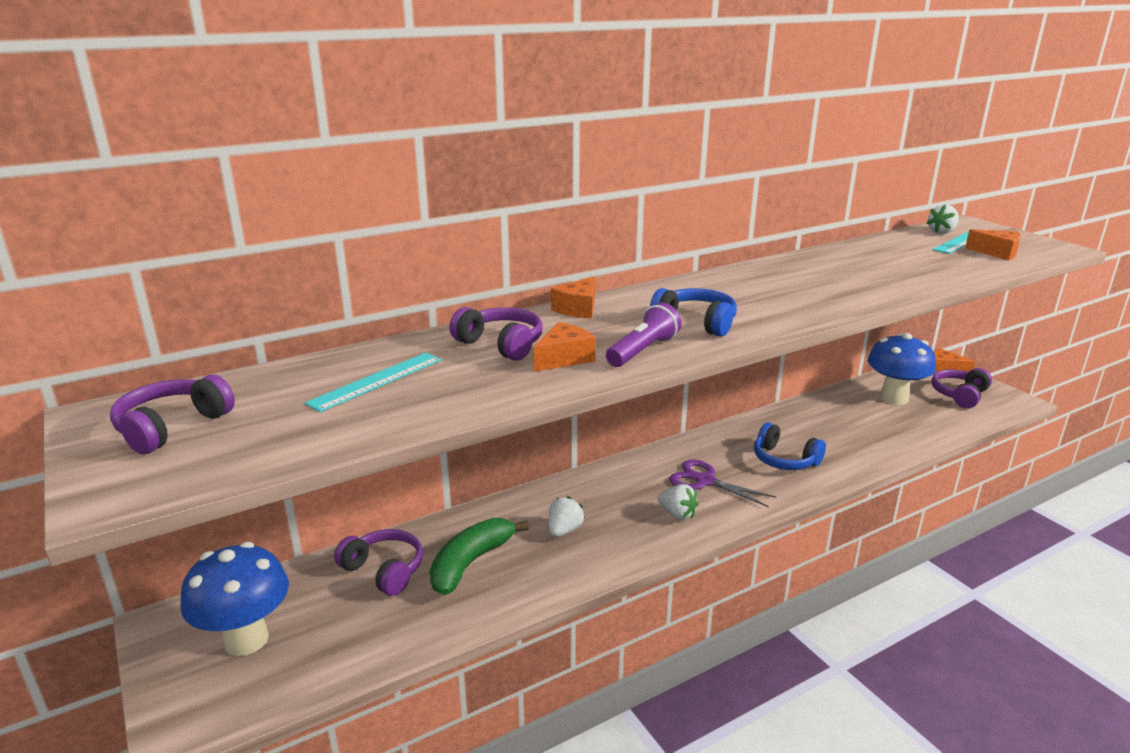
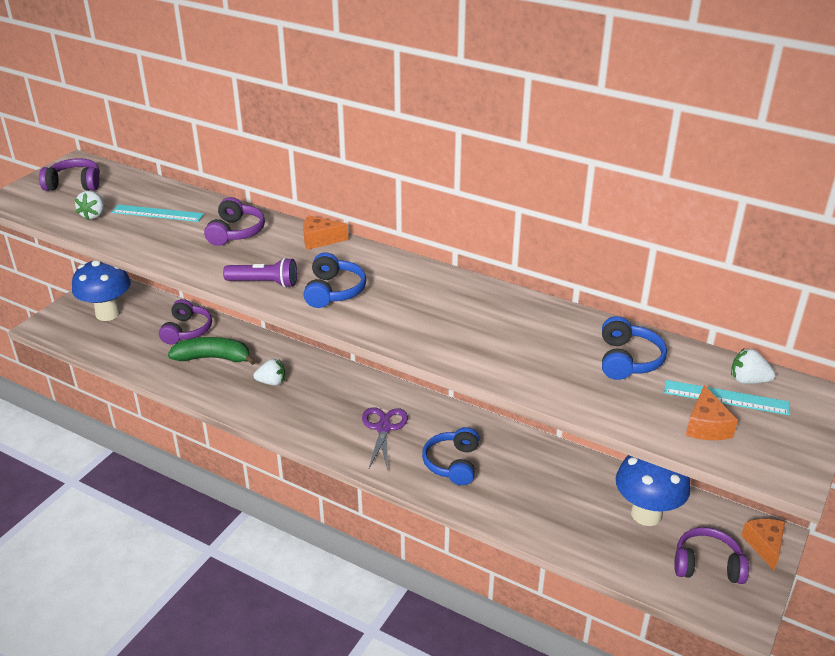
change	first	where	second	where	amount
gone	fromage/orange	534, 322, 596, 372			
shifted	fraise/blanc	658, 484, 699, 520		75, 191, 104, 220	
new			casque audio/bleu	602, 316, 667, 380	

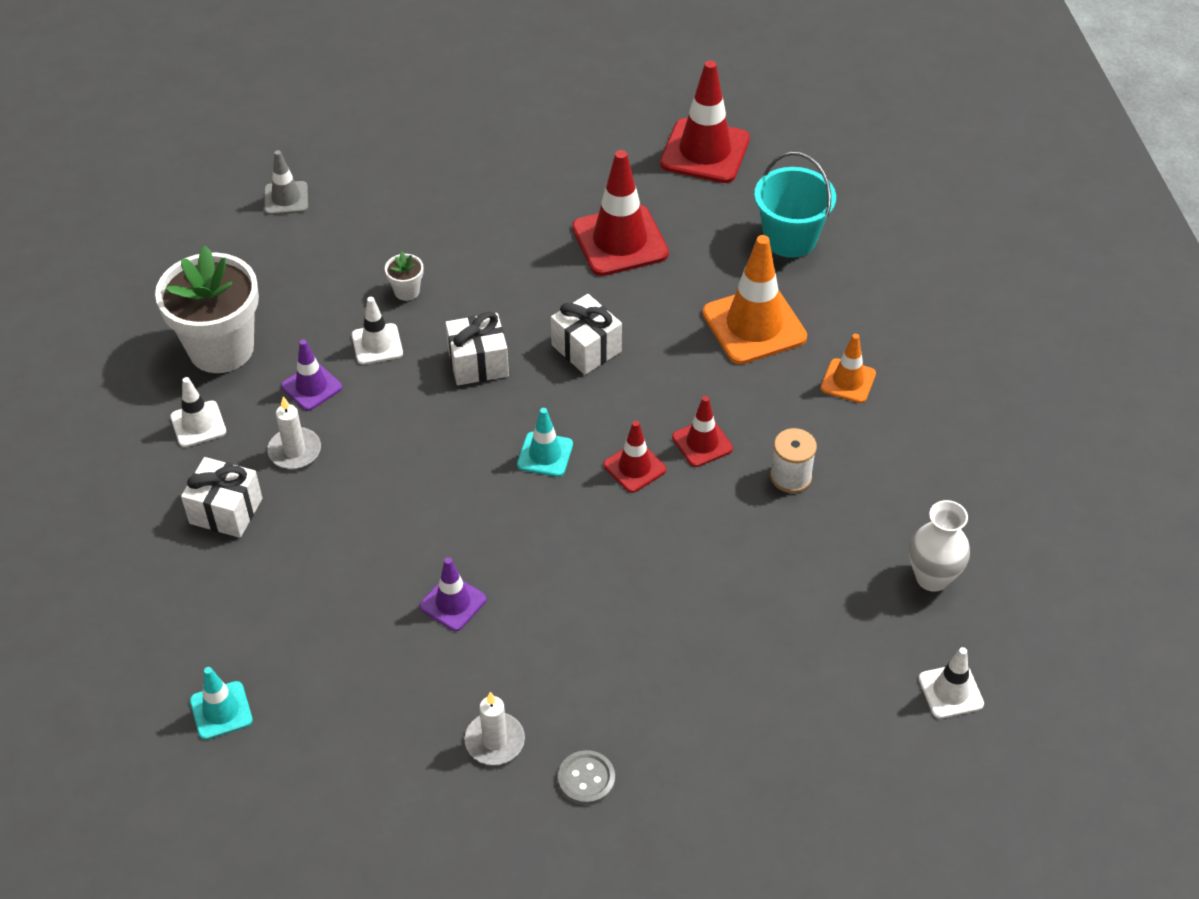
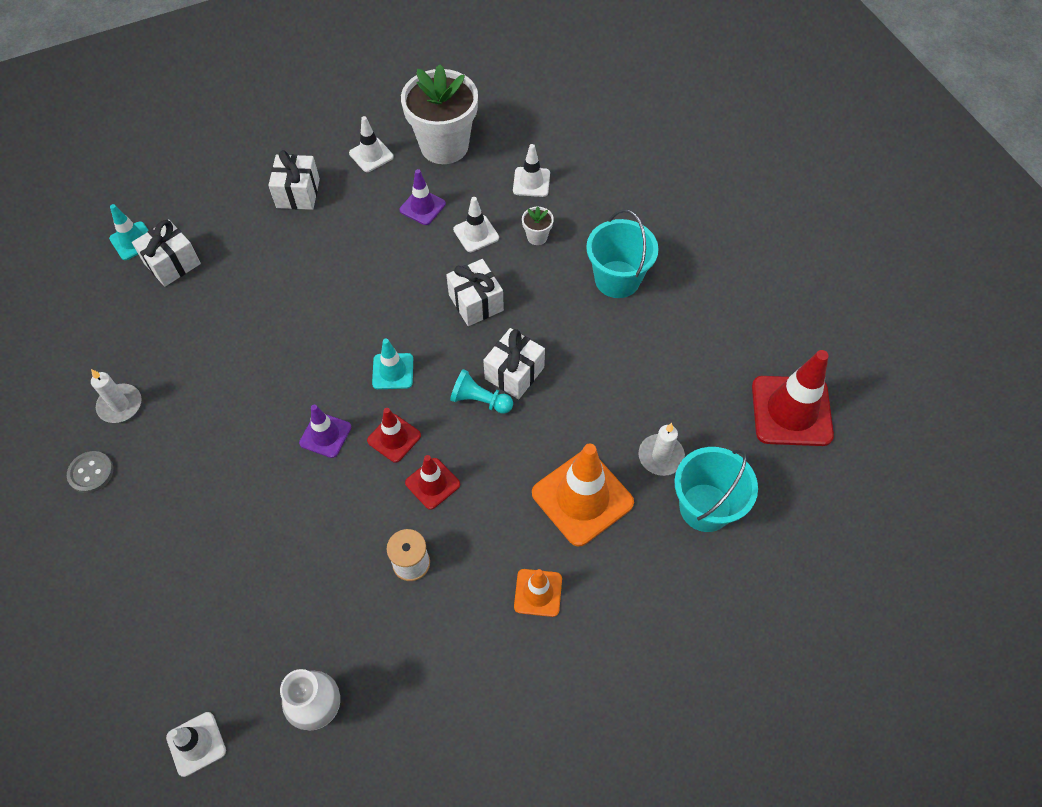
change	first	where	second	where	amount
gone	cône de chantier/gris	264, 150, 308, 215			
shifted	bougie/blanc	267, 397, 321, 469		639, 423, 685, 476	
shifted	cône de chantier/violet	420, 558, 486, 631		299, 405, 351, 458	
gone	cône de chantier/rouge	572, 150, 669, 276			
new			cadeau/blanc	132, 219, 201, 287	
new			pion/turquoise	450, 369, 513, 414	
new			cône de chantier/blanc	513, 144, 550, 197	
new			seau/turquoise	586, 209, 659, 298	

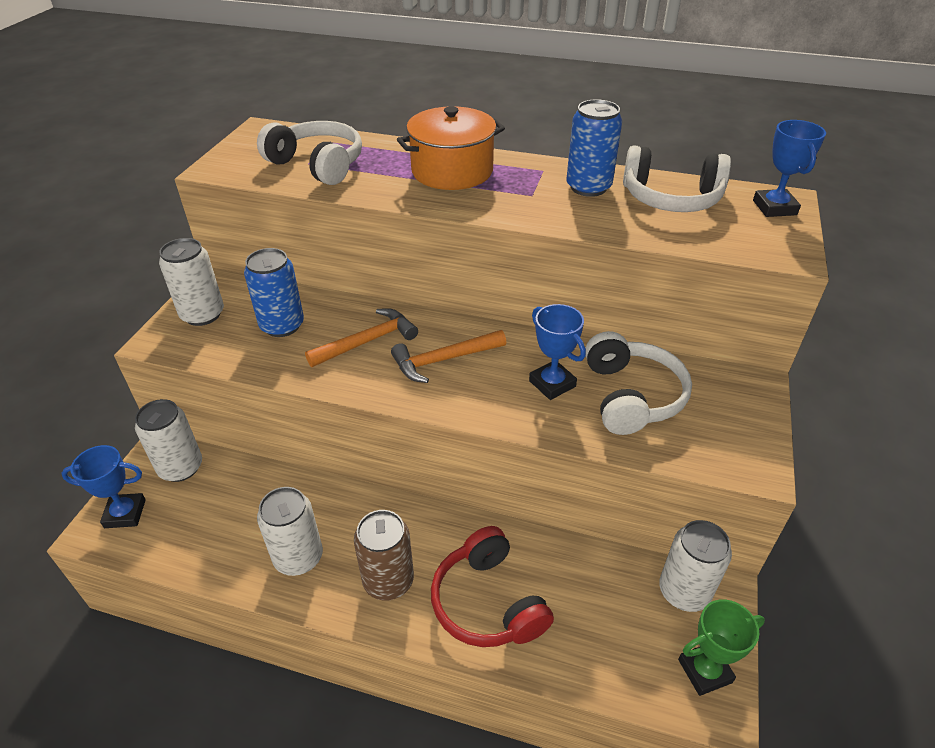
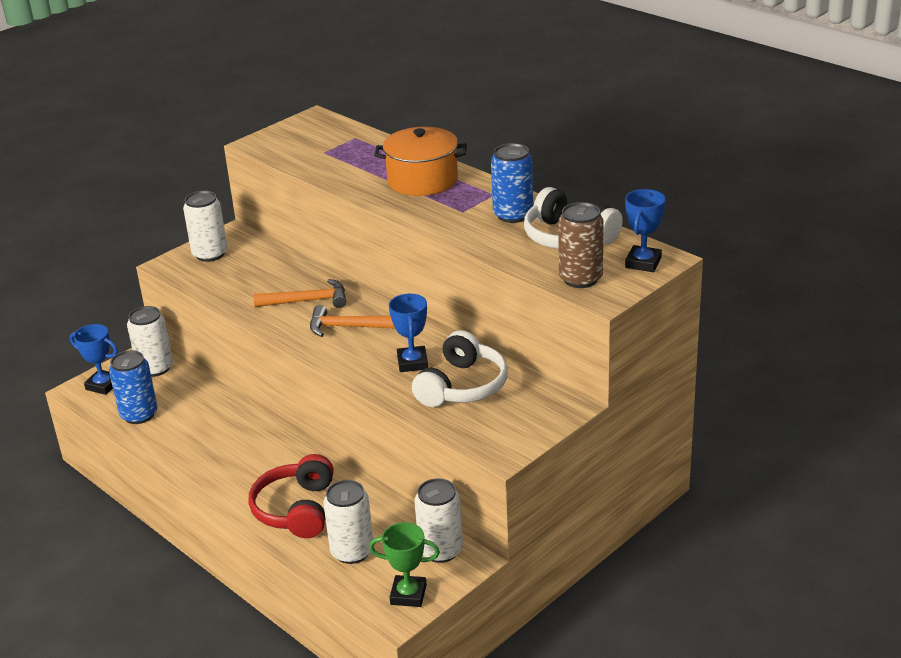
change	first	where	second	where	amount
shifted	canette/bleu	244, 248, 304, 337		109, 350, 158, 424	
gone	casque audio/blanc	257, 121, 362, 185			
shifted	canette/blanc	257, 487, 323, 576		323, 480, 373, 564	
shifted	canette/marron	354, 510, 414, 601		558, 202, 604, 288	

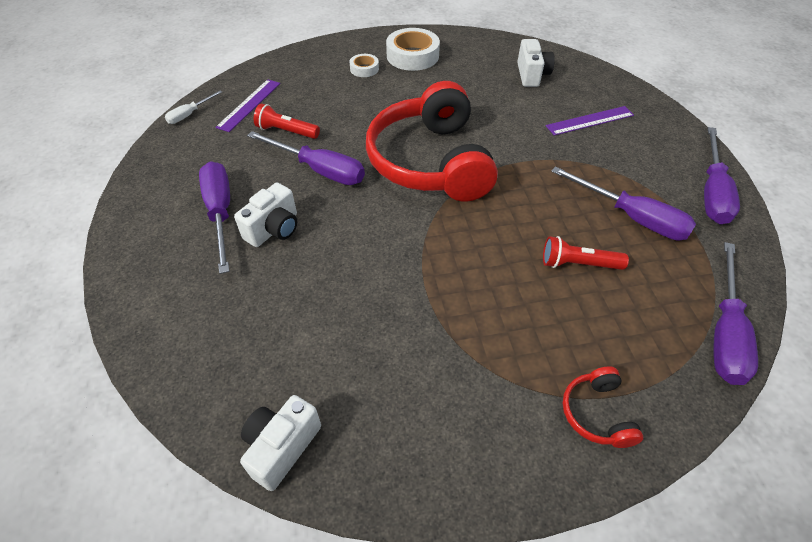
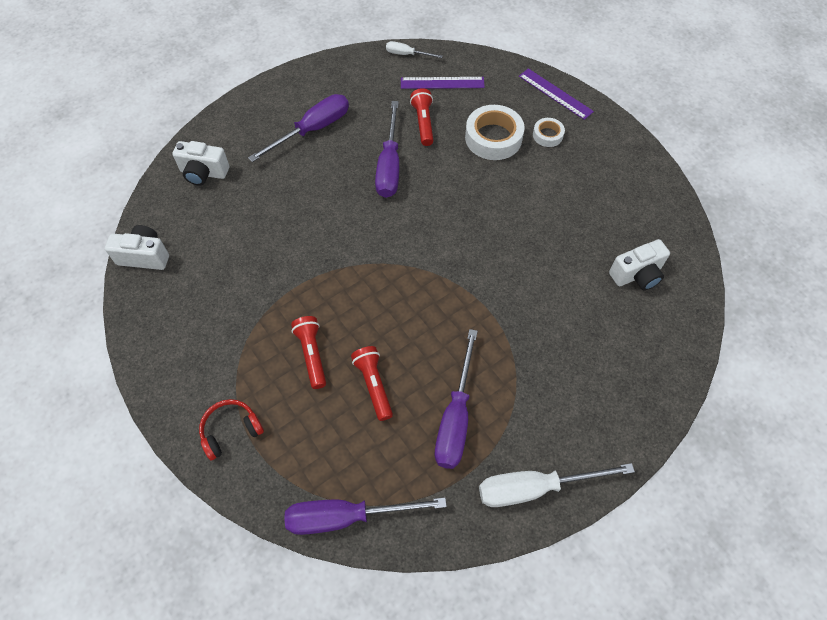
change	first	where	second	where	amount
shifted	appareil photo/blanc	234, 183, 297, 247		172, 141, 229, 186	
gone	casque audio/rouge	366, 81, 498, 202			
shifted	ruban adhésif/blanc	386, 28, 440, 71		465, 105, 525, 160	
shifted	règle/violet	546, 106, 634, 136		519, 68, 594, 120	
repainted	tournevis/violet	704, 127, 740, 224	tournevis/blanc	479, 463, 635, 507	
new			lampe de poche/rouge	291, 316, 326, 389	

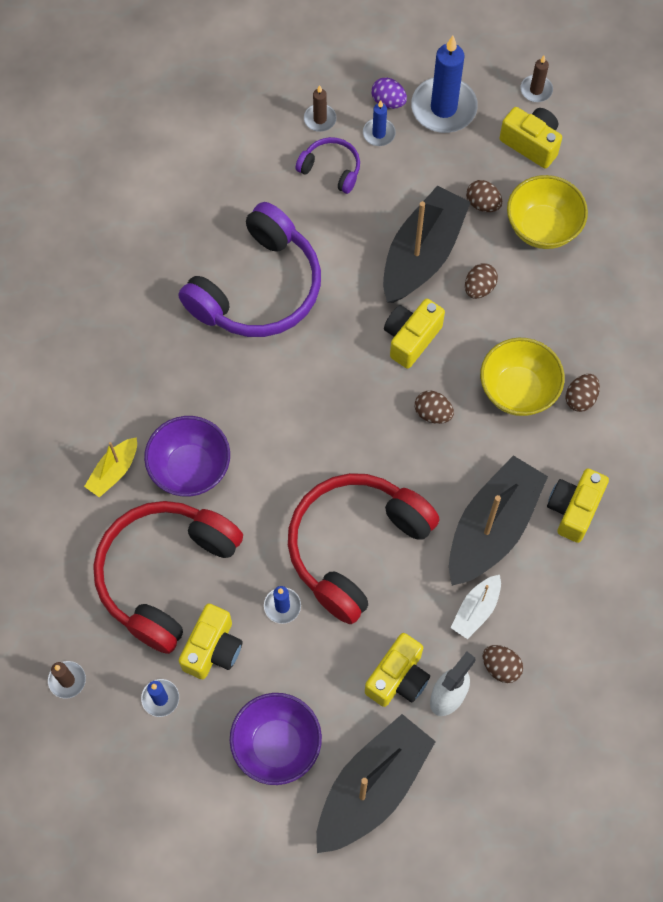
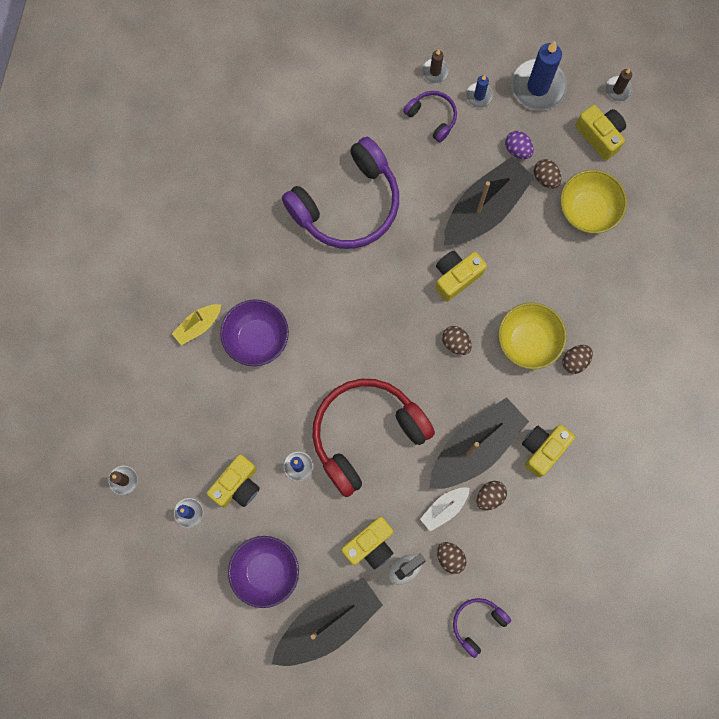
change	first	where	second	where	amount
gone	casque audio/rouge	93, 501, 243, 654			
shifted	œuf/violet	371, 77, 407, 109		505, 131, 534, 159	
shifted	œuf/marron	465, 263, 498, 299		477, 481, 507, 510	
new			casque audio/violet	453, 598, 511, 658	

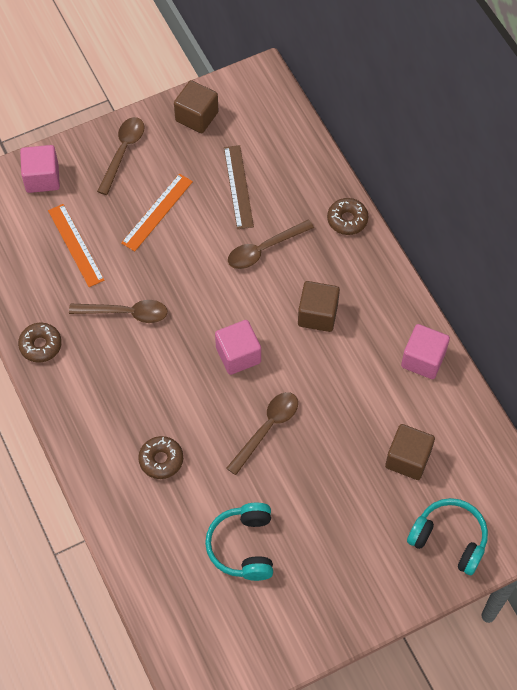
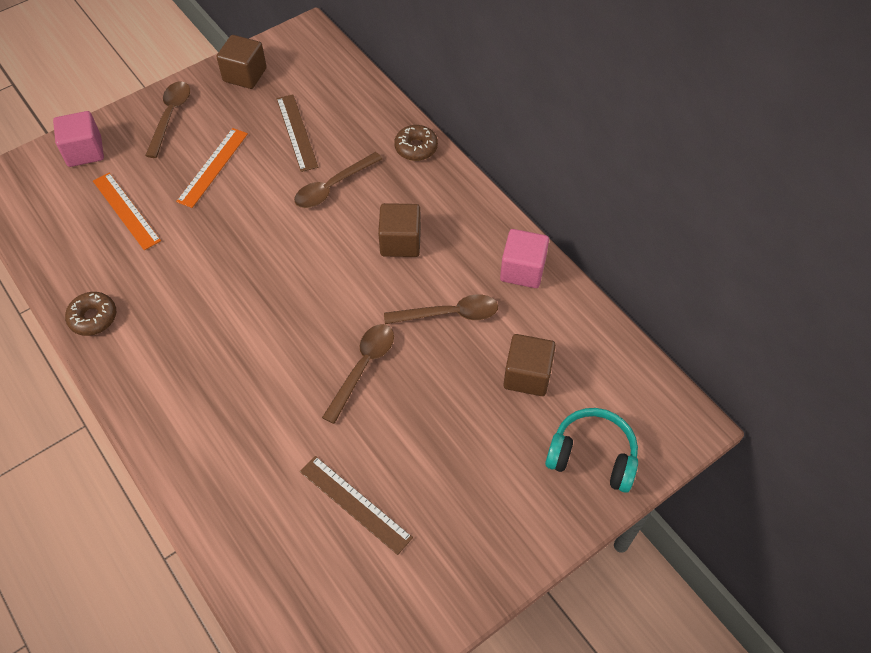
change	first	where	second	where	amount
shifted	cuillère/marron	69, 300, 168, 323		384, 294, 498, 324	
gone	beignet/marron	138, 436, 183, 479			
swapped	casque audio/turquoise	205, 503, 273, 581	règle/marron	300, 456, 413, 555	
gone	cube/rose	215, 320, 261, 375			

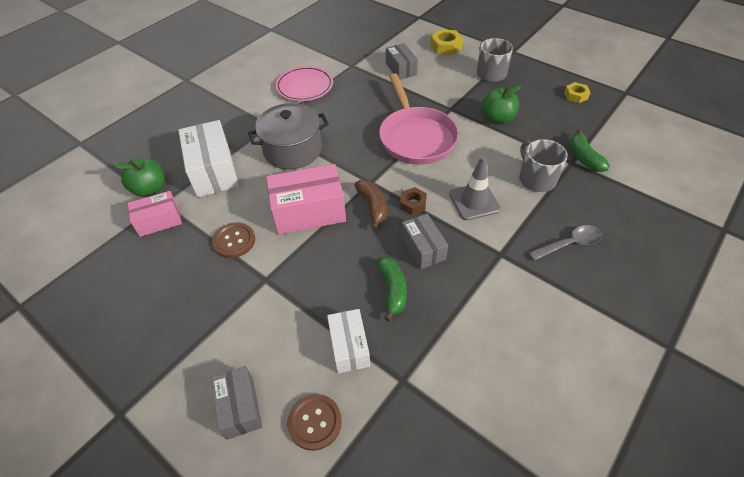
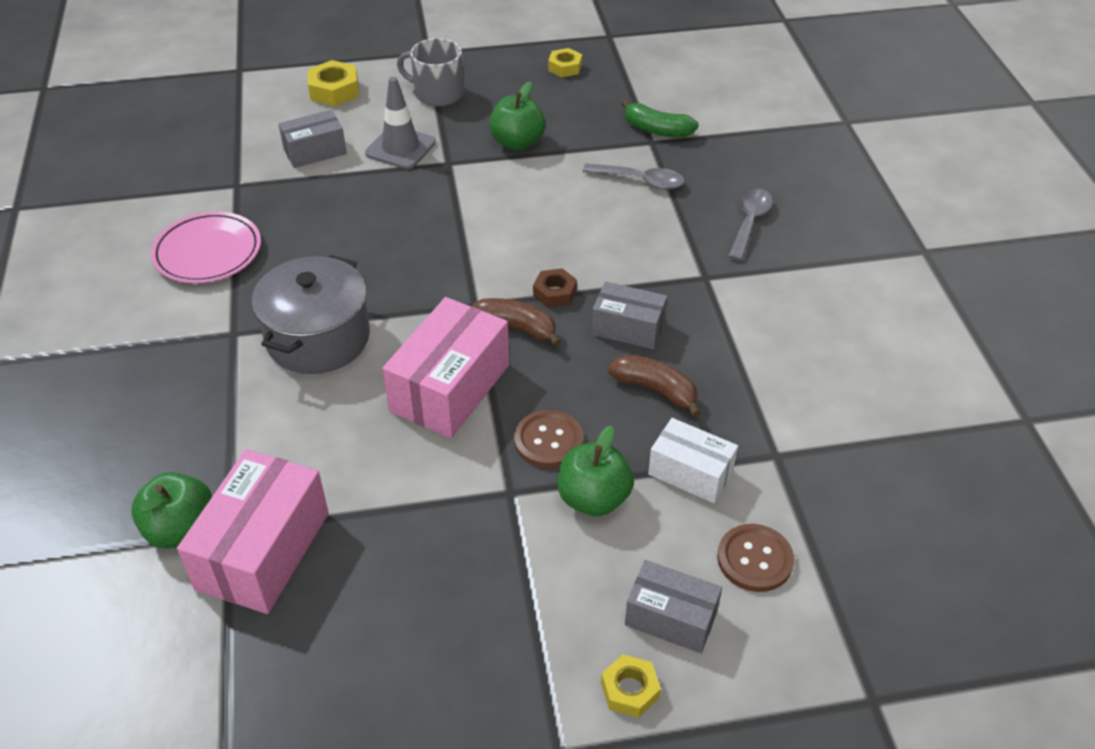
change	first	where	second	where	amount
scaled	boîte/rose	128, 191, 182, 237		177, 449, 329, 614	x1.66
gone	boîte/blanc	178, 120, 239, 197			
shifted	bouton/marron	212, 222, 255, 258		514, 410, 583, 468	
repainted	banane/vert	376, 257, 407, 321	banane/marron	607, 355, 701, 417	
gone	poêle/rose	379, 73, 459, 164			
rotated	boîte/gris	386, 43, 418, 80		278, 110, 347, 168	45 degrees counterclockwise
shifted	cône de chantier/gris	449, 156, 501, 220		365, 77, 436, 169	
swapped	tasse/gris	519, 139, 568, 192	cuillère/gris	582, 164, 684, 189	
new			pomme/vert	558, 425, 634, 516	
new			écrou/jaune	601, 654, 661, 718	

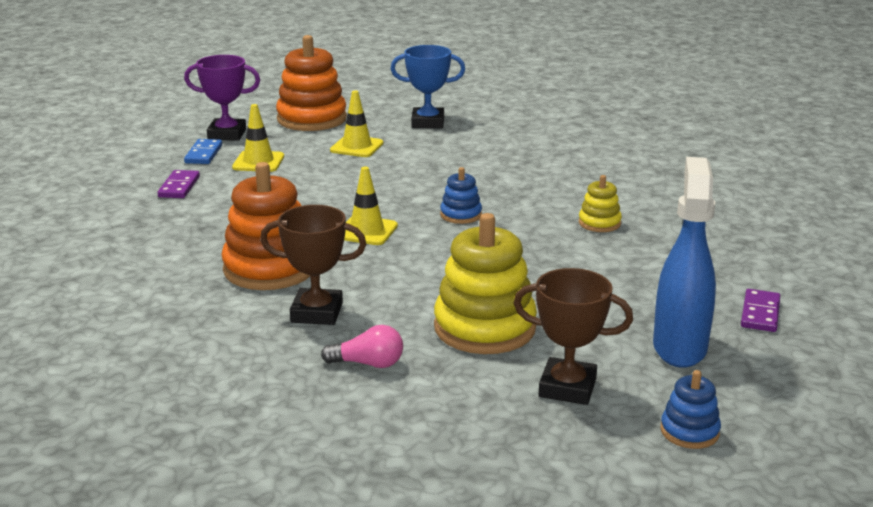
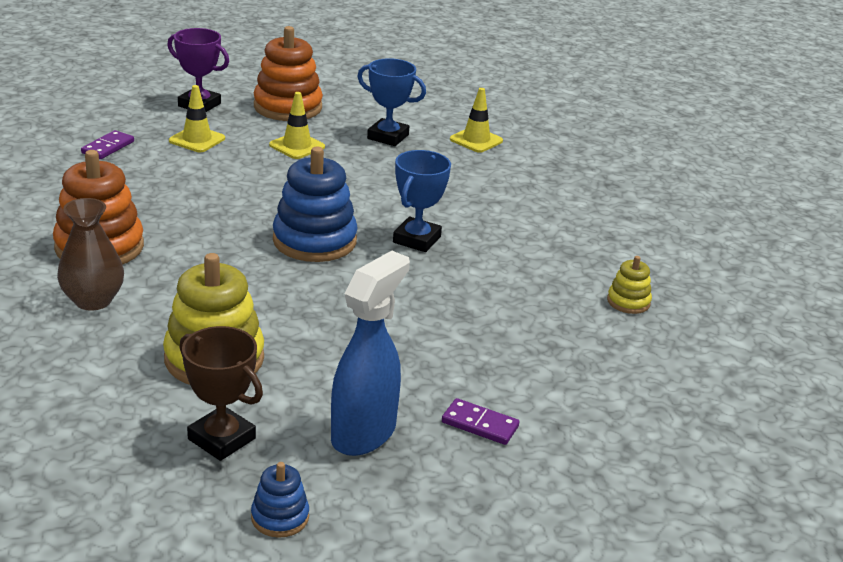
change	first	where	second	where	amount
gone	domino/bleu	184, 139, 222, 164			
swapped	trophée/marron	260, 205, 366, 325	vase/marron	57, 198, 124, 311	
gone	ampoule/rose	321, 325, 403, 368			
shifted	cône de chantier/jaune	344, 167, 398, 245		450, 88, 503, 153	
scaled	jouet à empiler/bleu	440, 167, 482, 224		273, 147, 358, 262	x2.02
shifted	jouet à empiler/jaune	579, 175, 622, 232		607, 256, 652, 314	
rotated	domino/violet	741, 289, 780, 332		442, 398, 519, 445	75 degrees clockwise
new			trophée/bleu	393, 150, 451, 252	

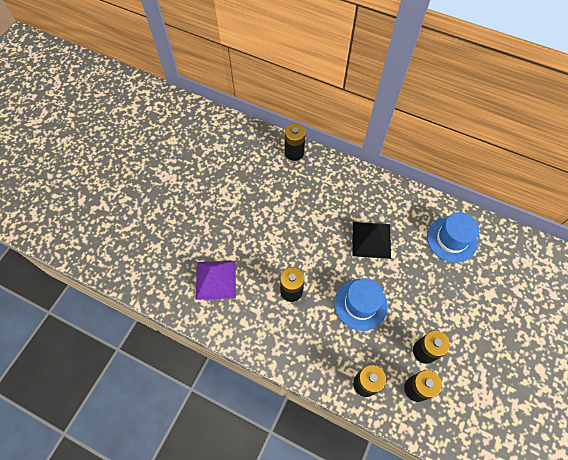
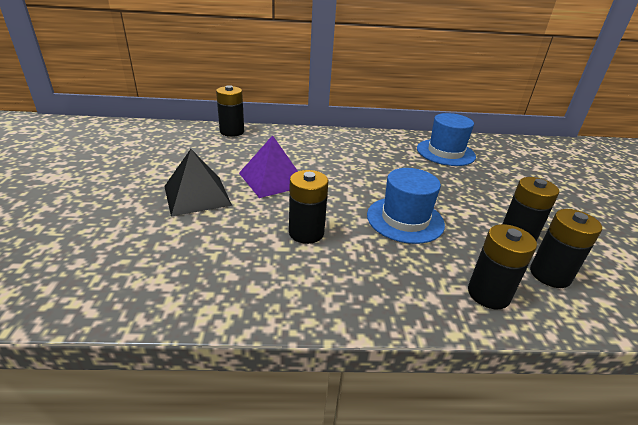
change	first	where	second	where	amount
shifted	pyramide/violet	196, 261, 236, 300		239, 135, 298, 198	
shifted	pyramide/noir	352, 222, 391, 259		164, 149, 232, 216	

